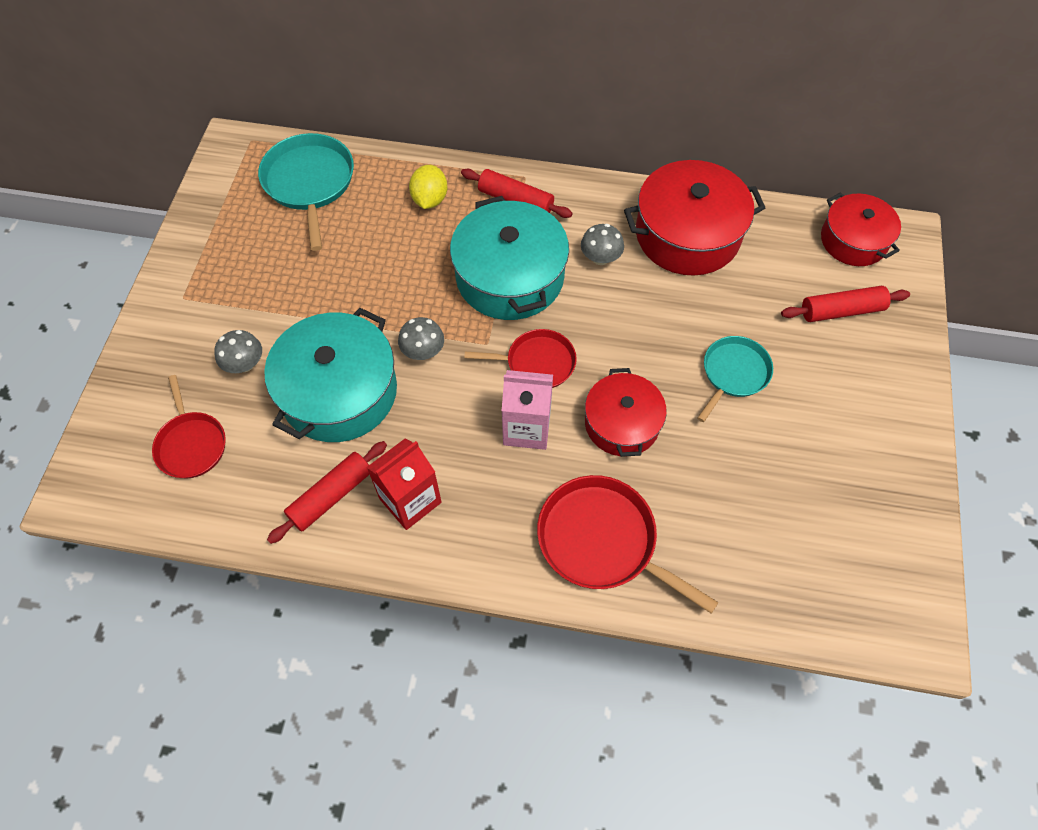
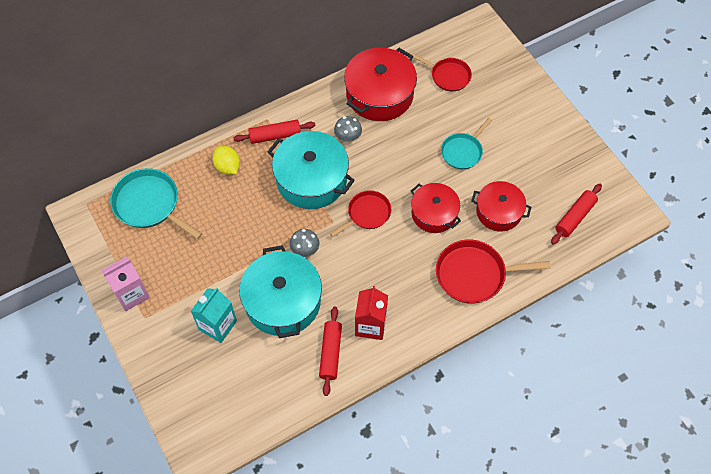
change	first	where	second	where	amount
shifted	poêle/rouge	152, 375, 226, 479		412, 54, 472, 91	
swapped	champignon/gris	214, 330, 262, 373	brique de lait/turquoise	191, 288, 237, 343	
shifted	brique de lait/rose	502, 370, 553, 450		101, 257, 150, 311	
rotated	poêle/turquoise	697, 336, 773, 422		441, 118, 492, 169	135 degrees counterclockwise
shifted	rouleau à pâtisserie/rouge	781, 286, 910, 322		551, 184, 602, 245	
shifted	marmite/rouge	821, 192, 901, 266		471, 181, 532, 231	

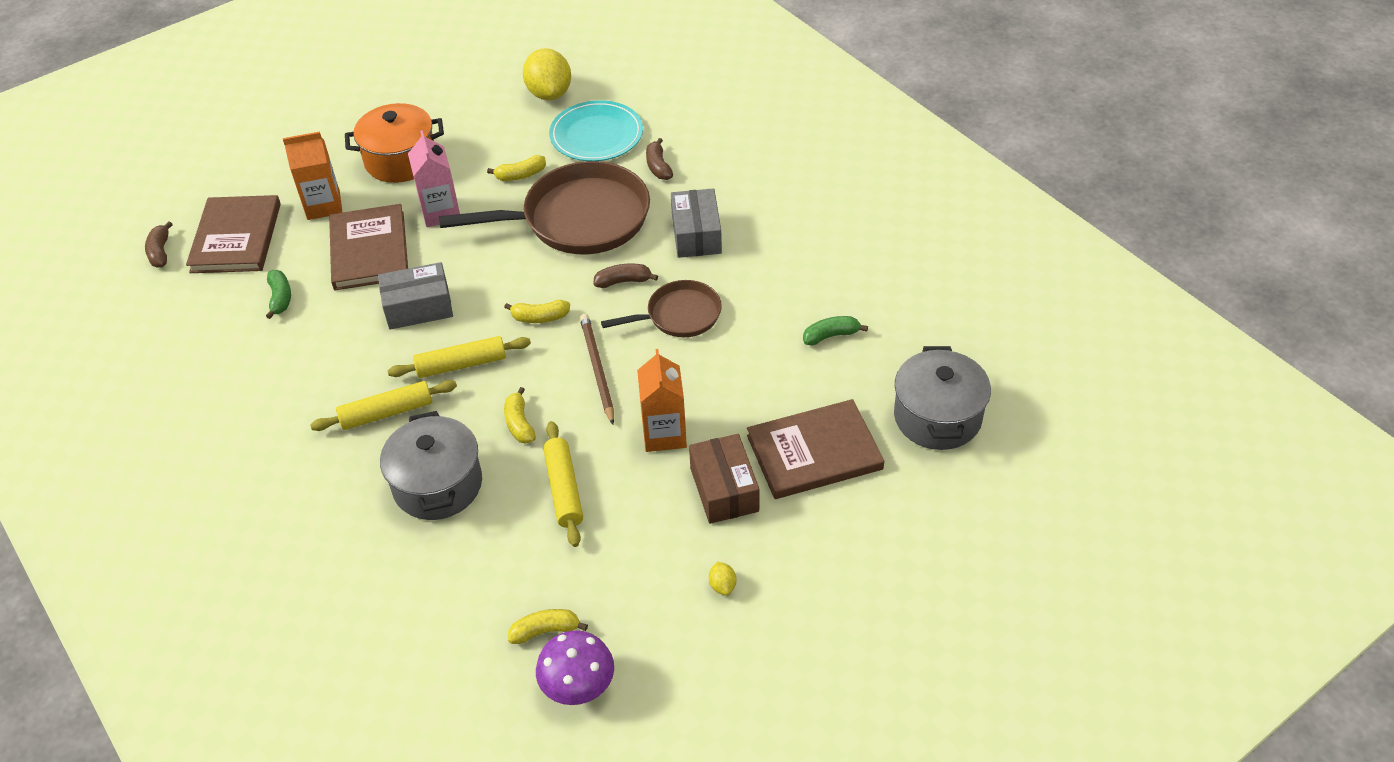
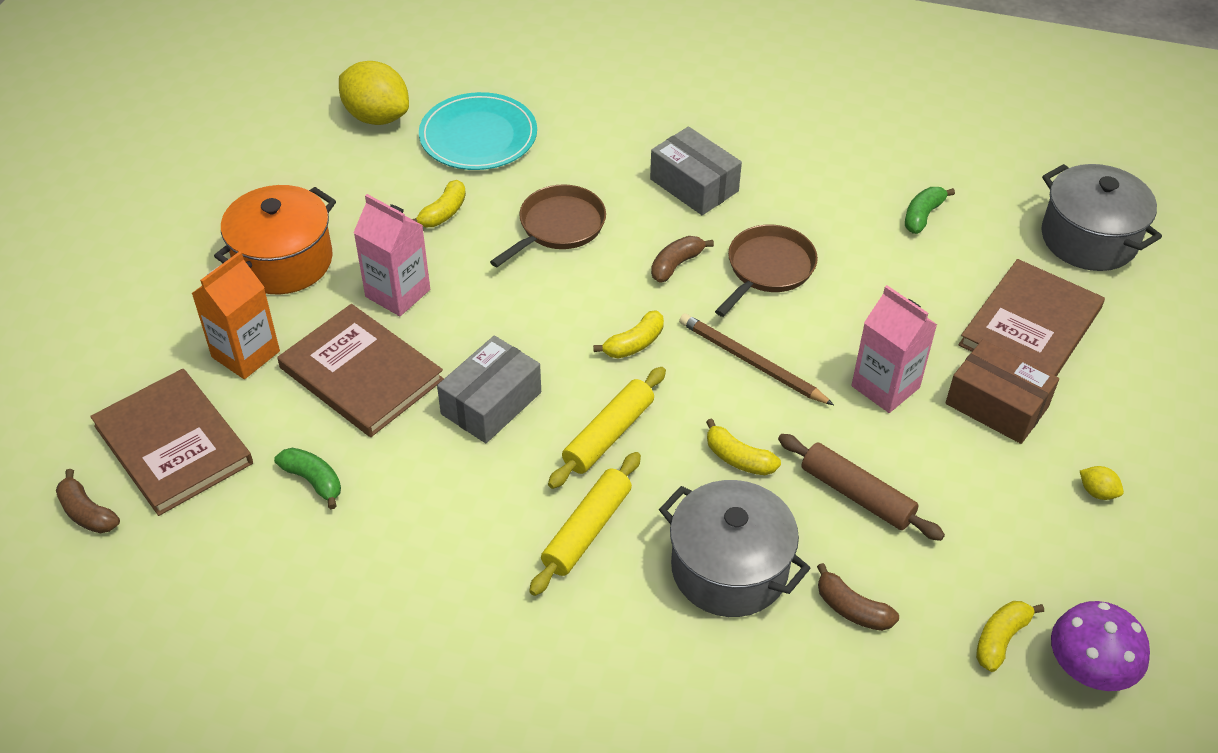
change	first	where	second	where	amount
scaled	poêle/marron	439, 161, 650, 254		490, 184, 606, 267	x0.55
repainted	rouleau à pâtisserie/jaune	543, 421, 583, 547	rouleau à pâtisserie/marron	778, 434, 945, 541	
repainted	brique de lait/orange	637, 349, 687, 452	brique de lait/rose	852, 285, 937, 413	
shifted	banane/marron	646, 138, 673, 180		817, 563, 899, 631	

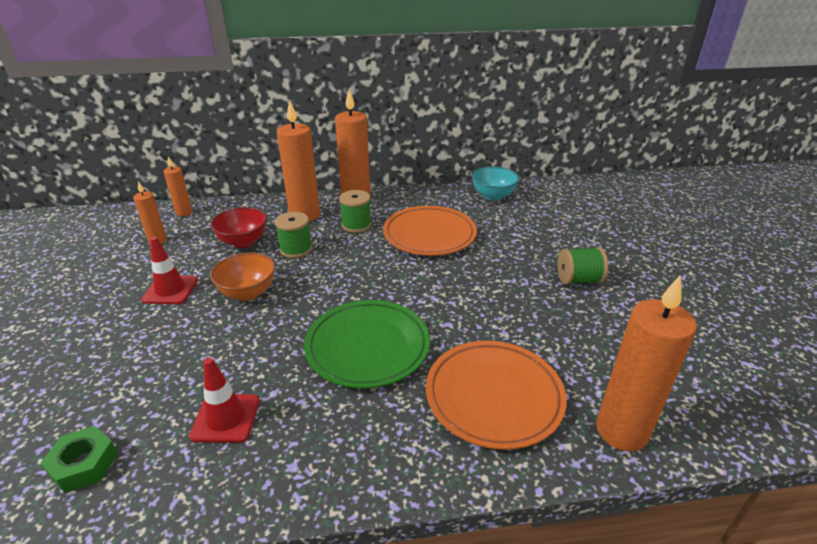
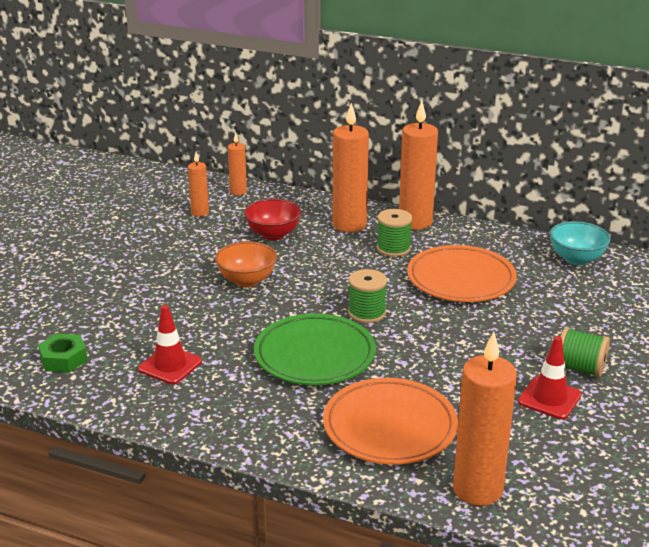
change	first	where	second	where	amount
shifted	cône de chantier/rouge	142, 237, 198, 304		518, 336, 582, 419	
shifted	bobine/vert	275, 212, 312, 258		348, 269, 387, 323	

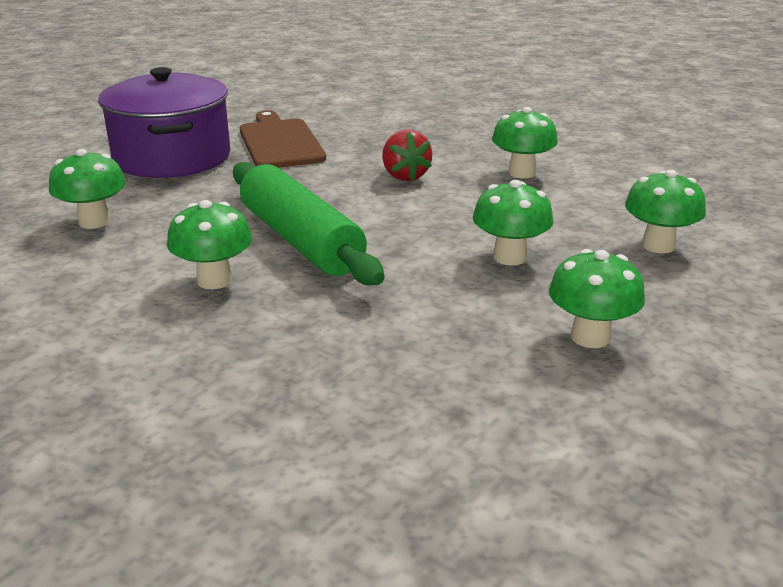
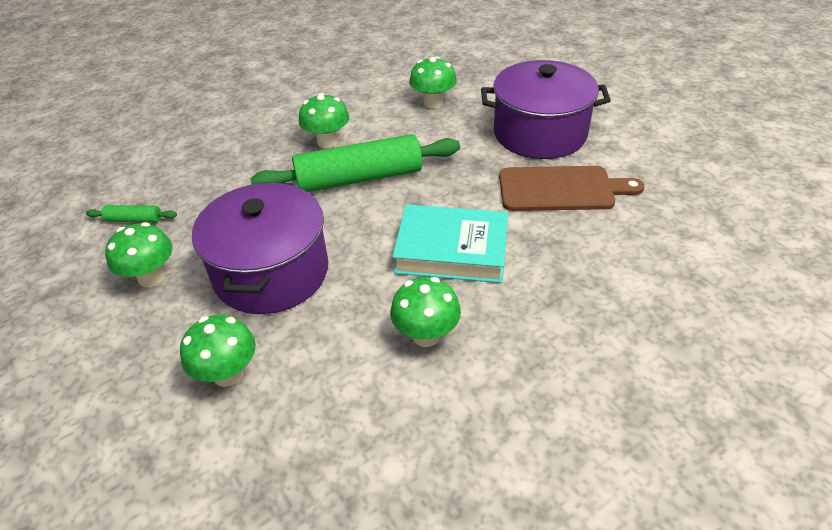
change	first	where	second	where	amount
swapped	fraise/rouge	382, 129, 432, 181	livre/turquoise	392, 205, 508, 283	
swapped	champignon/vert	473, 180, 554, 265	marmite/violet	192, 183, 328, 314	
new			rouleau à pâtisserie/vert	86, 205, 177, 222	

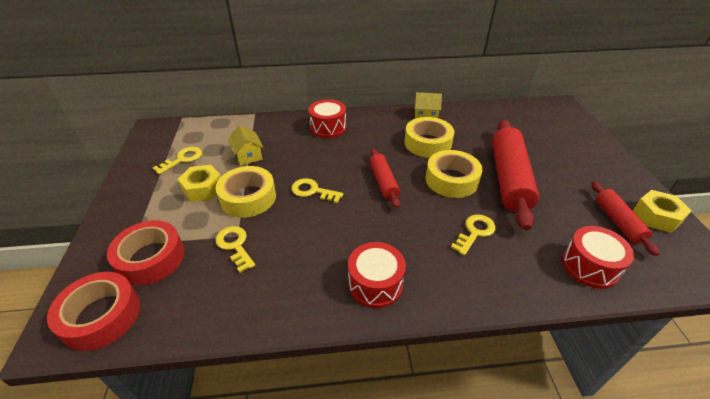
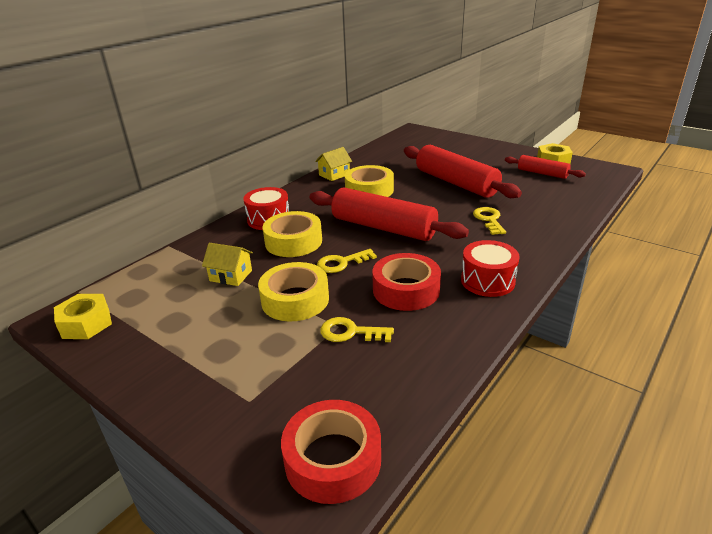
change	first	where	second	where	amount
shifted	ruban adhésif/rouge	107, 220, 184, 286		372, 253, 441, 311	
gone	clé/jaune	153, 147, 202, 175			
shifted	écrou/jaune	178, 165, 221, 202		54, 294, 112, 339	
scaled	rouleau à pâtisserie/rouge	370, 148, 400, 208		310, 188, 469, 241	x1.84
shifted	ruban adhésif/jaune	426, 150, 482, 198		262, 211, 322, 257	
gone	tambour/rouge	562, 226, 634, 289			

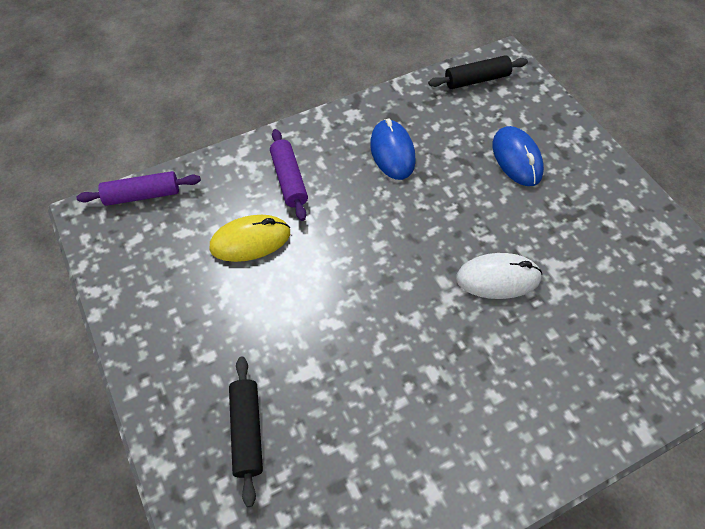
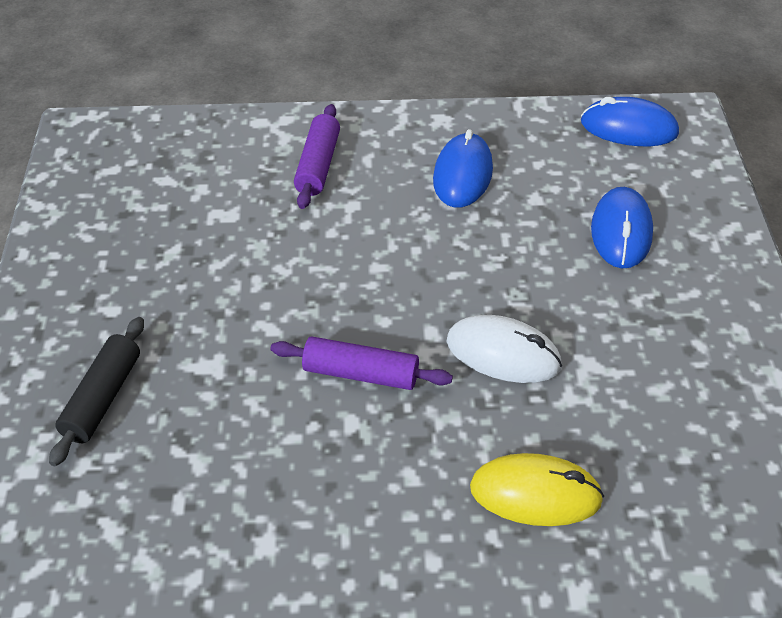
change	first	where	second	where	amount
shifted	rouleau à pâtisserie/violet	76, 171, 201, 206		271, 336, 453, 390	
shifted	souris/jaune	209, 215, 290, 262		470, 453, 604, 526	
swapped	rouleau à pâtisserie/noir	428, 55, 528, 89	souris/bleu	581, 97, 679, 146	

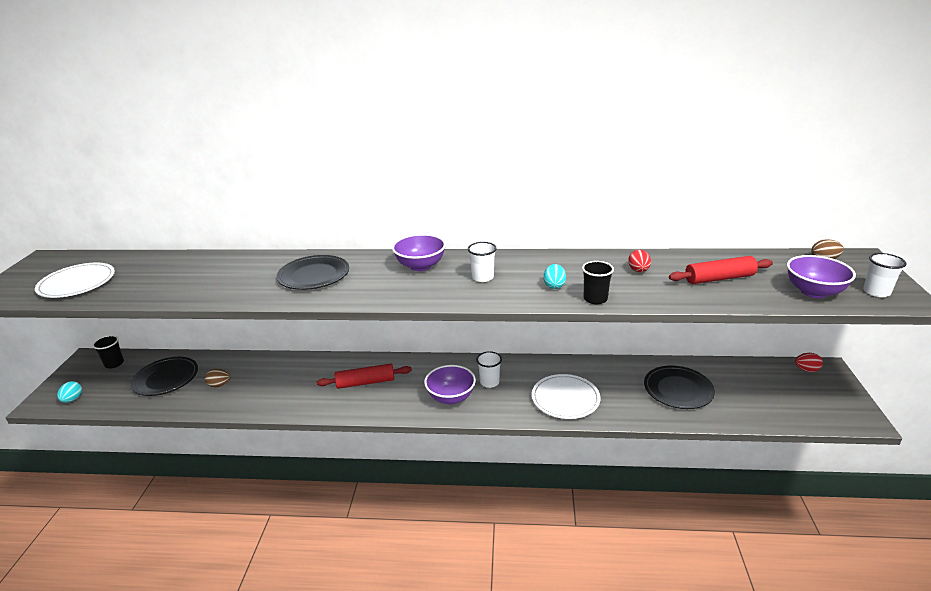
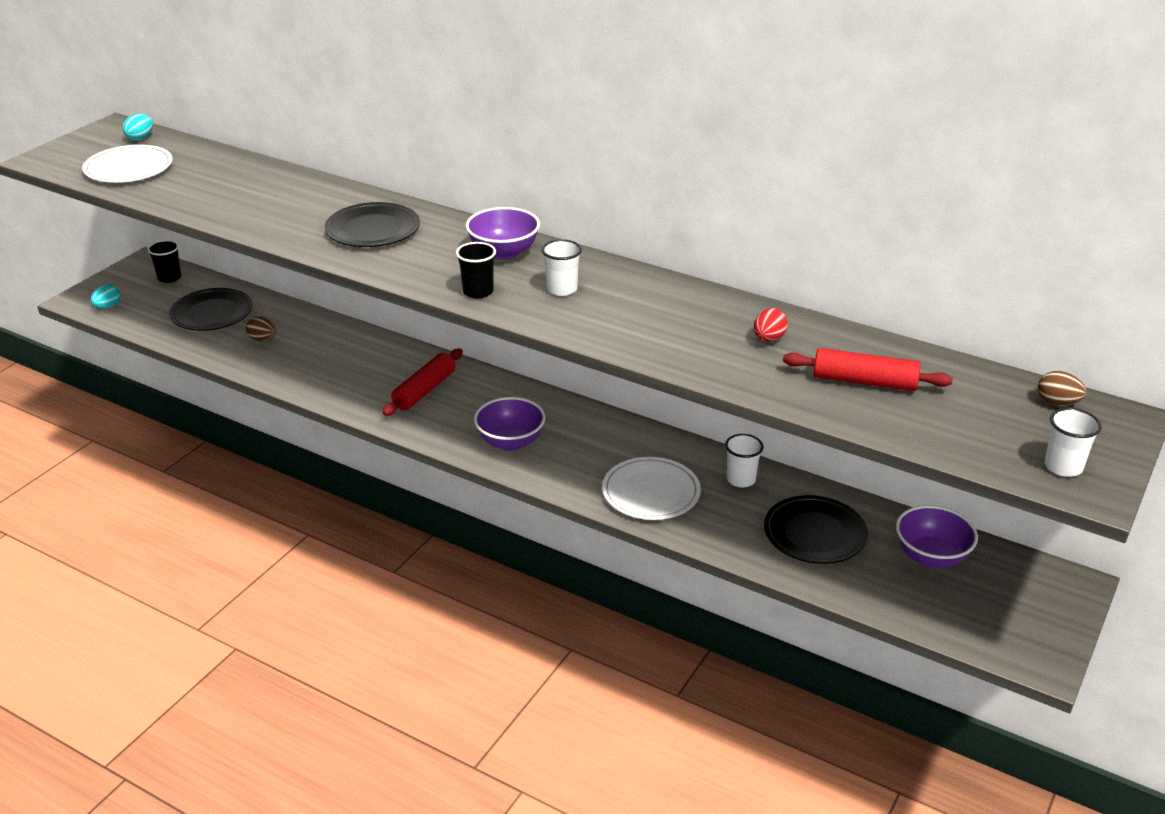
change	first	where	second	where	amount
rotated	rouleau à pâtisserie/rouge	317, 364, 412, 389		382, 349, 463, 416	75 degrees counterclockwise
shifted	gobelet/blanc	476, 351, 502, 388		725, 434, 763, 487	
shifted	œuf/turquoise	544, 264, 566, 289		123, 114, 153, 141	
shifted	gobelet/noir	582, 261, 614, 304		456, 242, 496, 299	
shifted	bol/violet	787, 255, 856, 298		896, 505, 978, 568	
gone	œuf/rouge	795, 353, 823, 372			

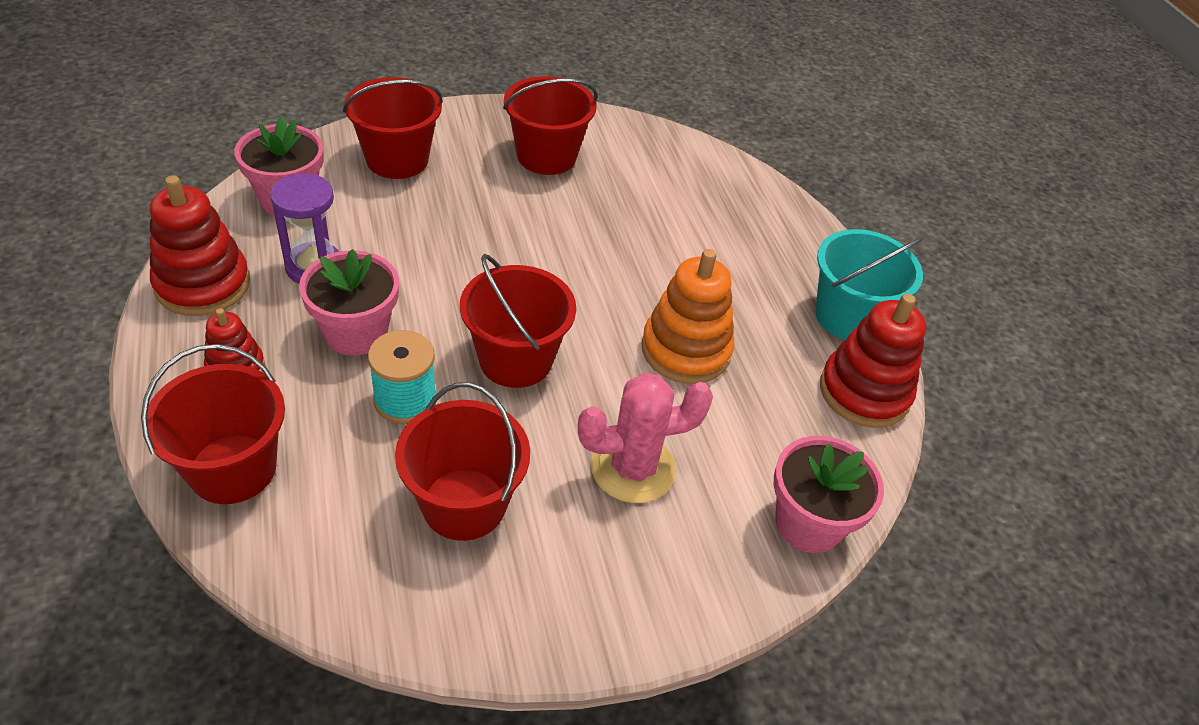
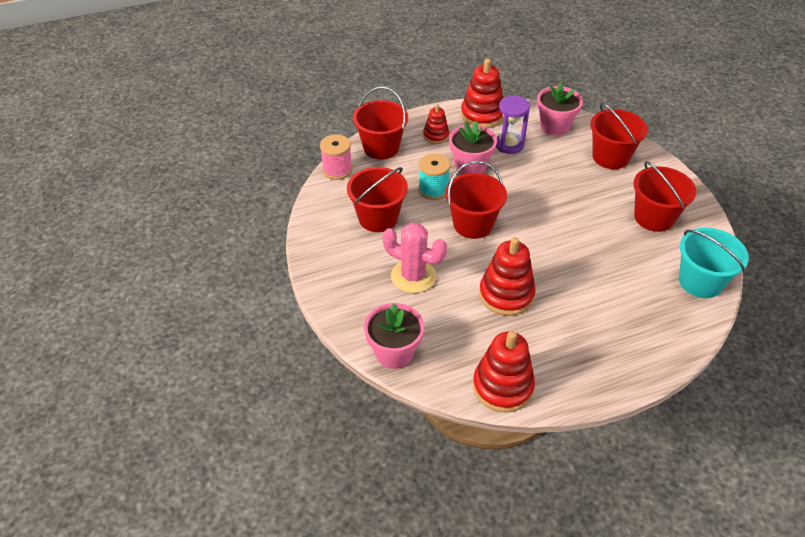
change	first	where	second	where	amount
rotated	cactus/rose	578, 373, 713, 503		382, 223, 447, 293	45 degrees counterclockwise
repainted	jouet à empiler/orange	642, 249, 734, 384	jouet à empiler/rouge	479, 237, 536, 316	
shifted	seau/turquoise	815, 229, 923, 340		679, 228, 749, 298	
new			bobine/rose	320, 134, 352, 180	

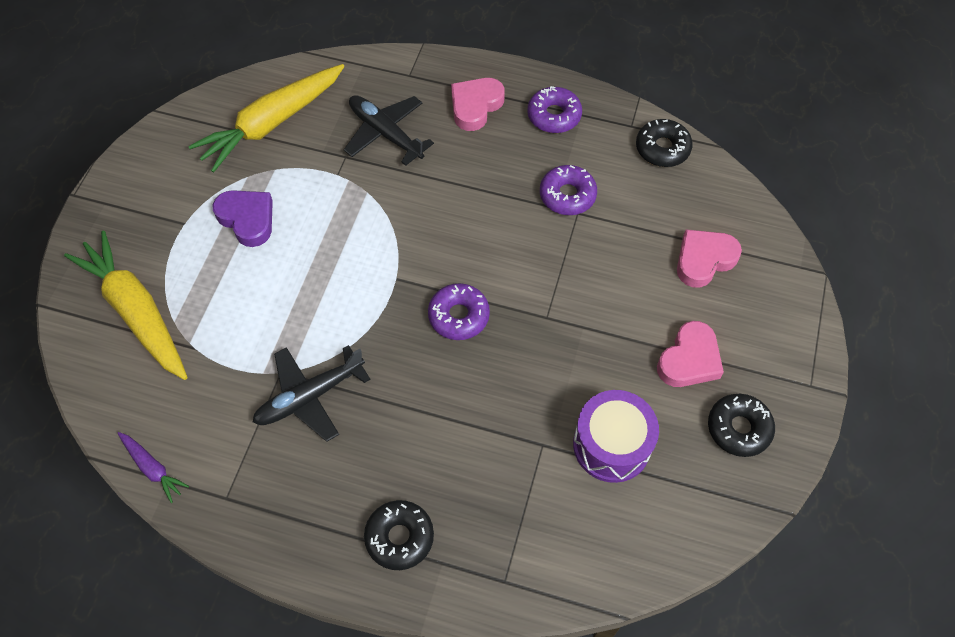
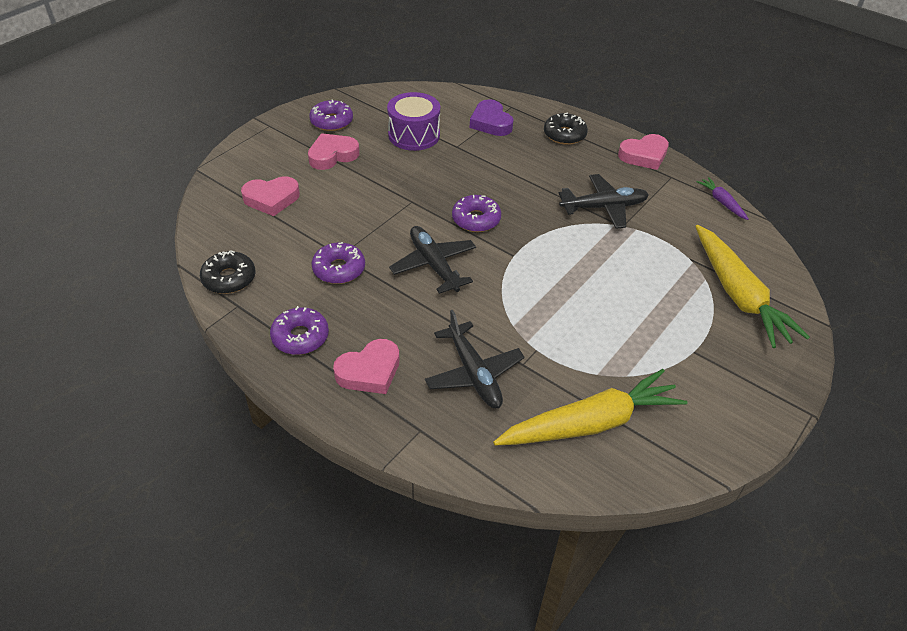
change	first	where	second	where	amount
shifted	cœur/violet	213, 190, 273, 247		470, 99, 514, 136	
repainted	beignet/noir	708, 394, 775, 457	beignet/violet	309, 99, 353, 131	
new			avion/noir	389, 226, 476, 294	
new			cœur/rose	618, 134, 669, 170	

